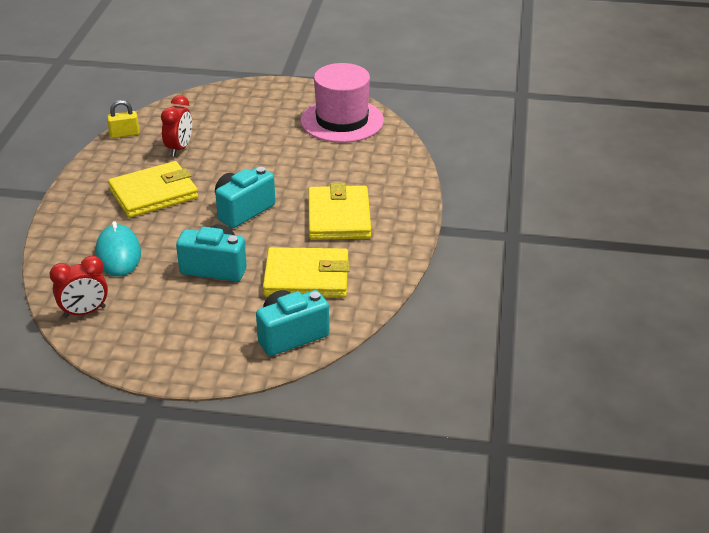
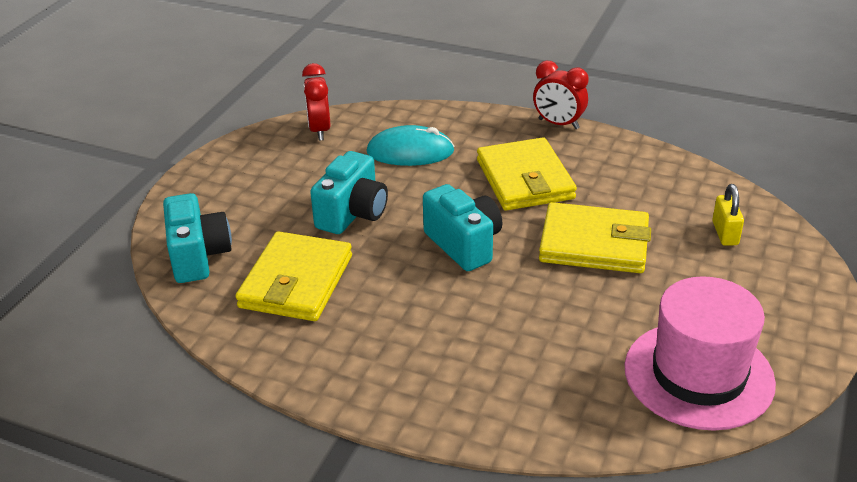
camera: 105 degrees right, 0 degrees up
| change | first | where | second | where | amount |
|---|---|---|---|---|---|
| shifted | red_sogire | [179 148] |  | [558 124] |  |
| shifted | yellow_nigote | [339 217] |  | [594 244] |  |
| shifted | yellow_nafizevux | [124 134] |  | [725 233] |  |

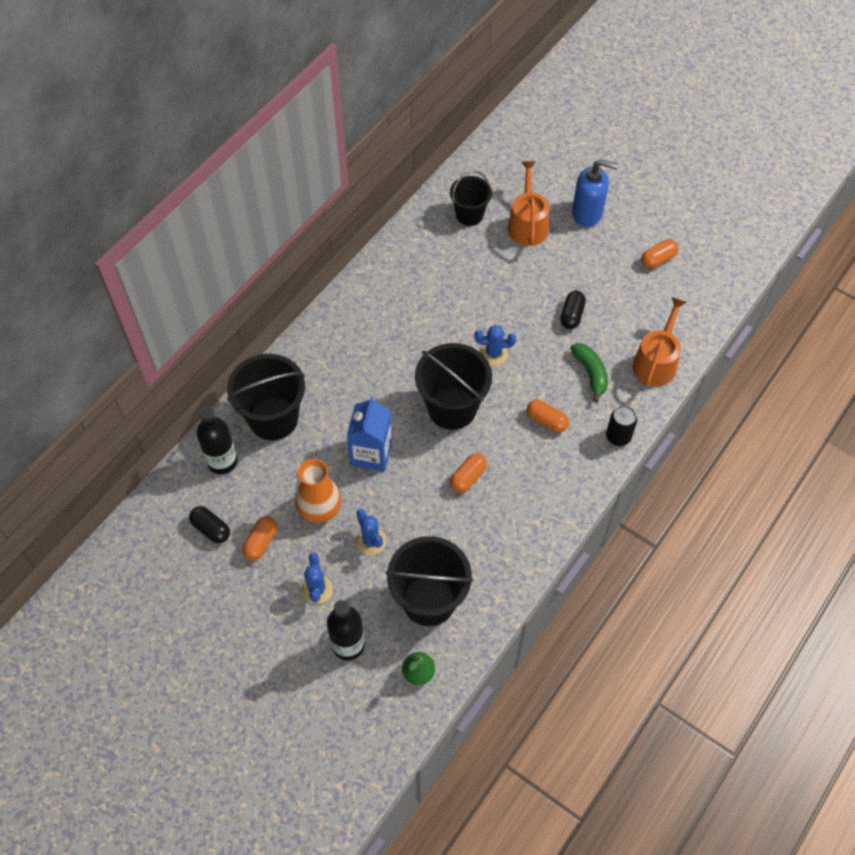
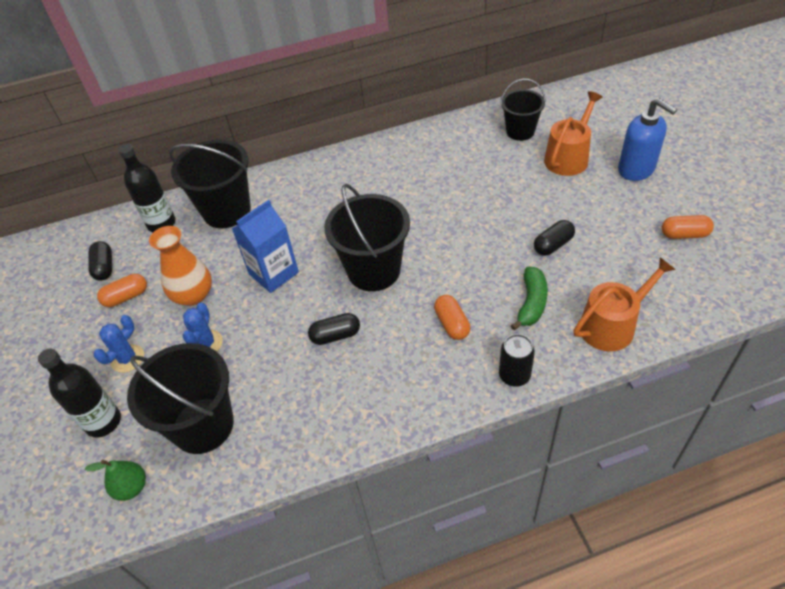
camera: 40 degrees right, 10 degrees down
| change | first | where | second | where | amount |
|---|---|---|---|---|---|
| repainted | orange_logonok | [468 477] | black_logonok | [335 335] |  |
| gone | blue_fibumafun | [493 353] |  |  |  |

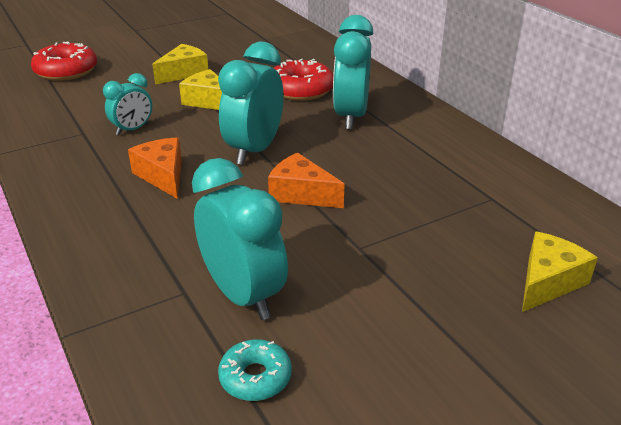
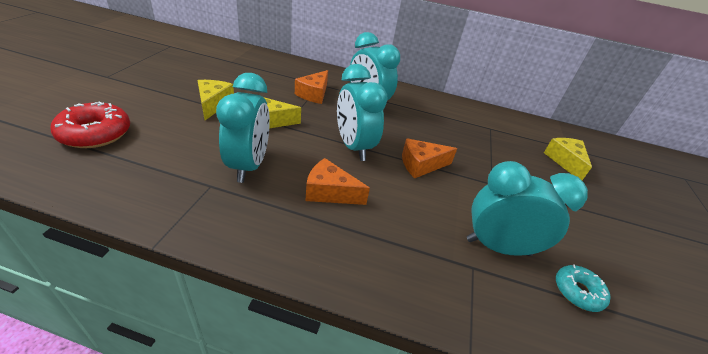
camera: 50 degrees left, 5 degrees up
| change | first | where | second | where | amount |
|---|---|---|---|---|---|
| scaled | turquoise_sogire | [132 130] |  | [248 165] | x1.76 |
| swapped | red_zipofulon | [301 90] | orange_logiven | [314 94] |  |

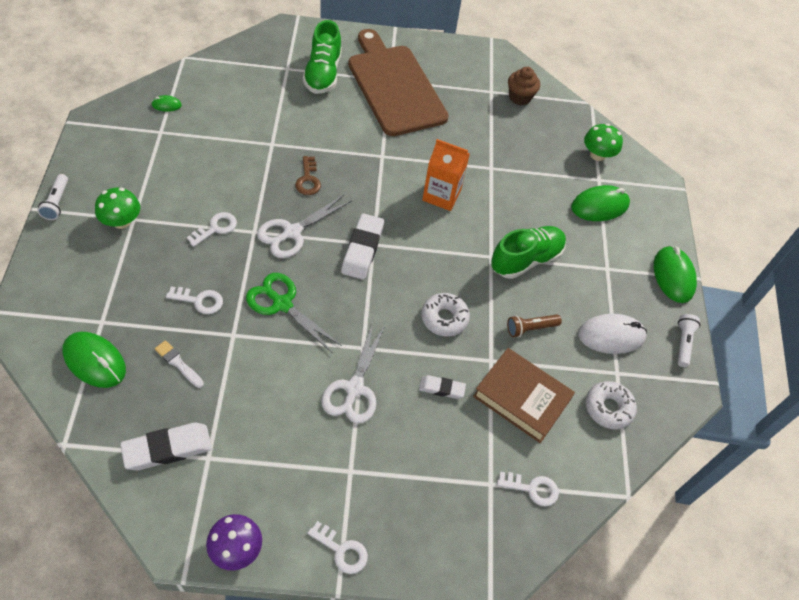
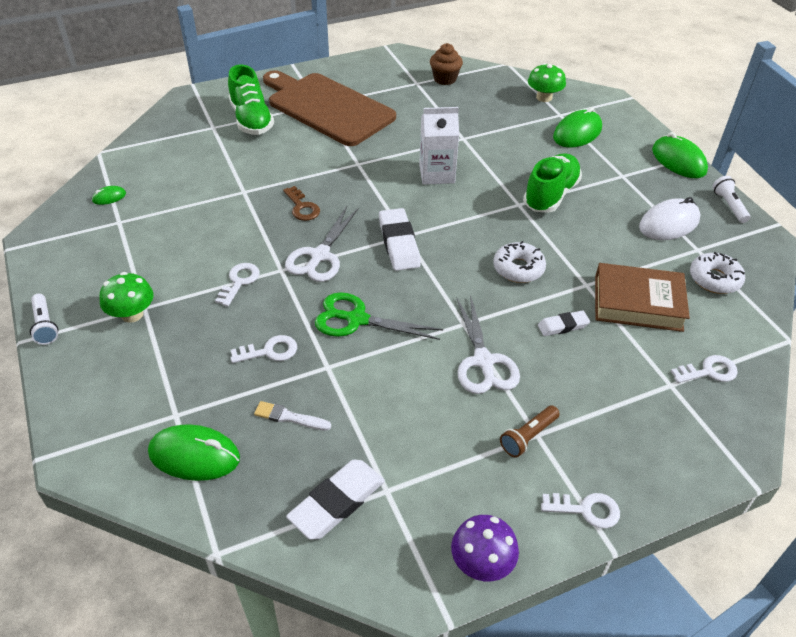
camera: 20 degrees left, 10 degrees down
| change | first | where | second | where | amount |
|---|---|---|---|---|---|
| repainted | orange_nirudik | [441 195] | white_nirudik | [437 174] |  |
| shifted | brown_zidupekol | [530 328] |  | [528 437] |  |

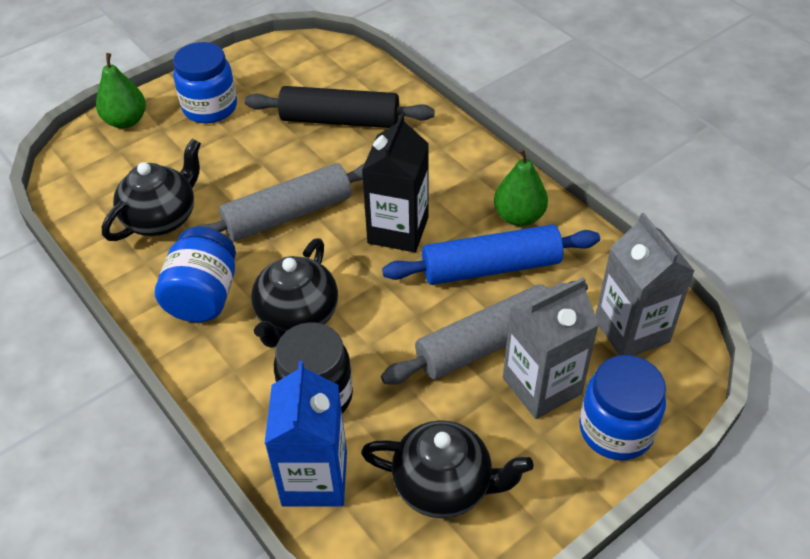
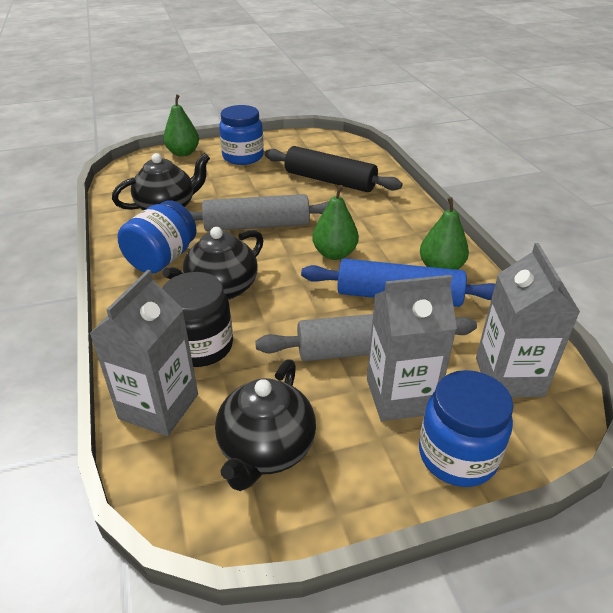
camera: 20 degrees right, 10 degrees down
| change | first | where | second | where | amount |
|---|---|---|---|---|---|
| repainted | blue_nirudik | [314 478] | grey_nirudik | [159 406] |  |
| rotated | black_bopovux | [444 485] |  | [266 449] | 75 degrees clockwise |
| swapped | black_nirudik | [398 230] | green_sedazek | [334 254] |  |

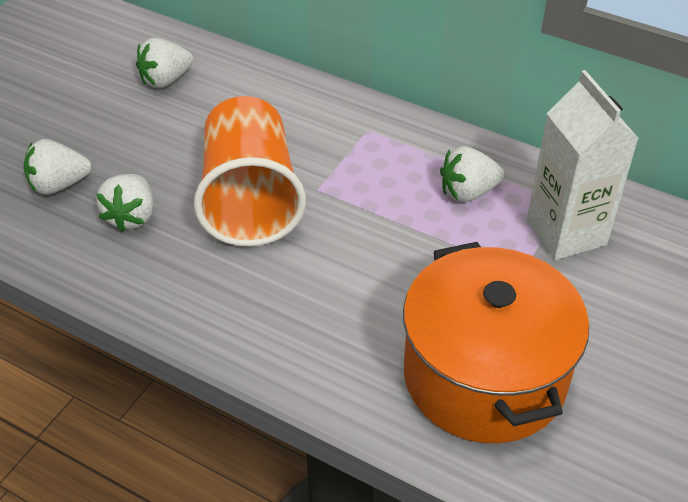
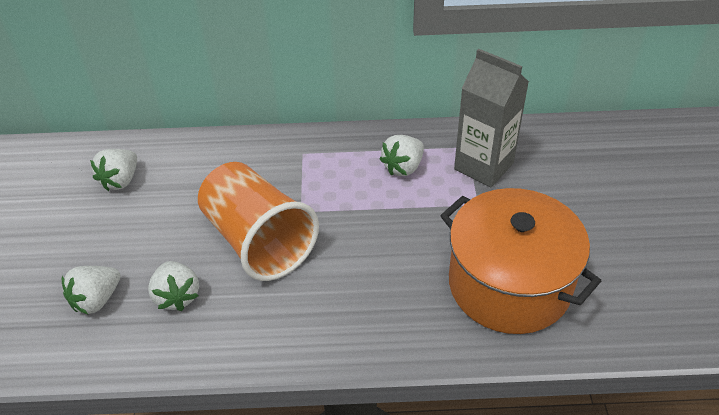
camera: 30 degrees left, 0 degrees up
| change | first | where | second | where | amount |
|---|---|---|---|---|---|
| repainted | white_nirudik | [566 232] | grey_nirudik | [483 166] |  |

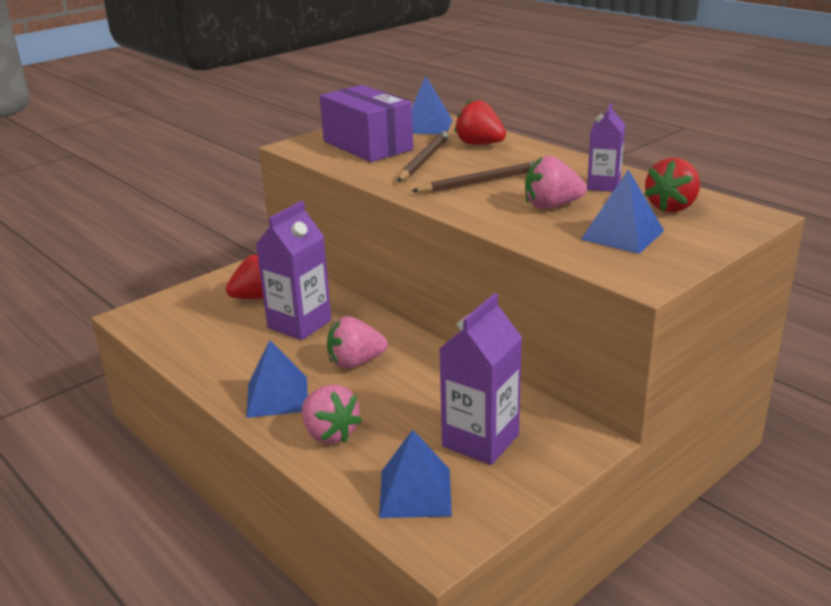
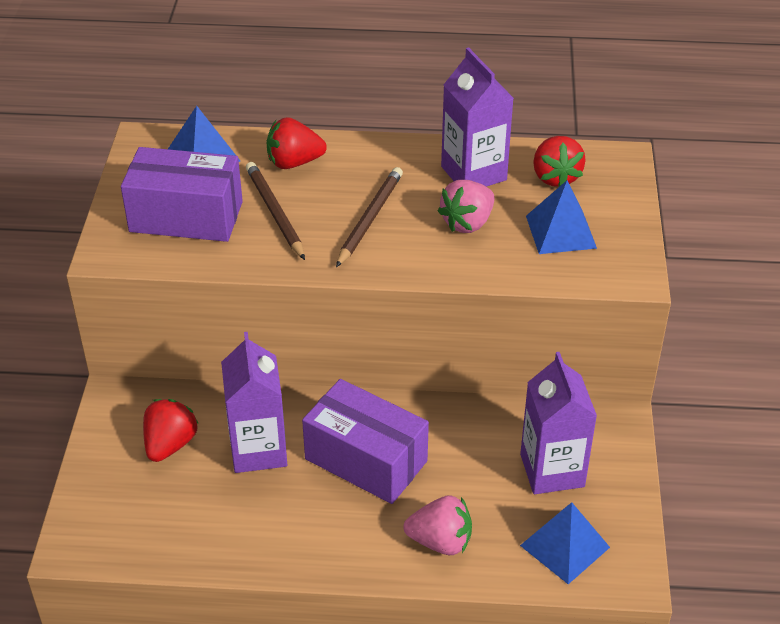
camera: 45 degrees left, 15 degrees up
| change | first | where | second | where | amount |
|---|---|---|---|---|---|
| swapped | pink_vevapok | [355 363] | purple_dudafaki | [366 460] |  |
| scaled | purple_nirudik | [603 185] |  | [473 173] | x1.62 |
| gone | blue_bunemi | [277 396] |  |  |  |

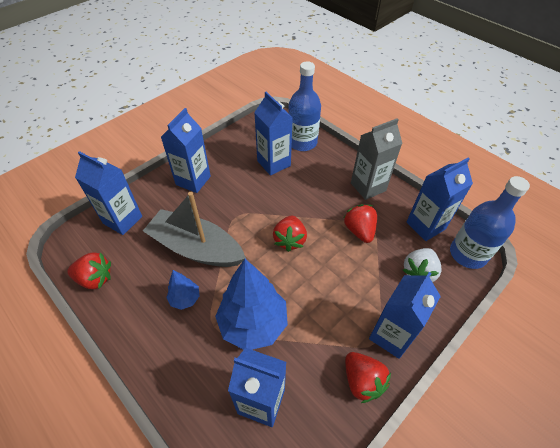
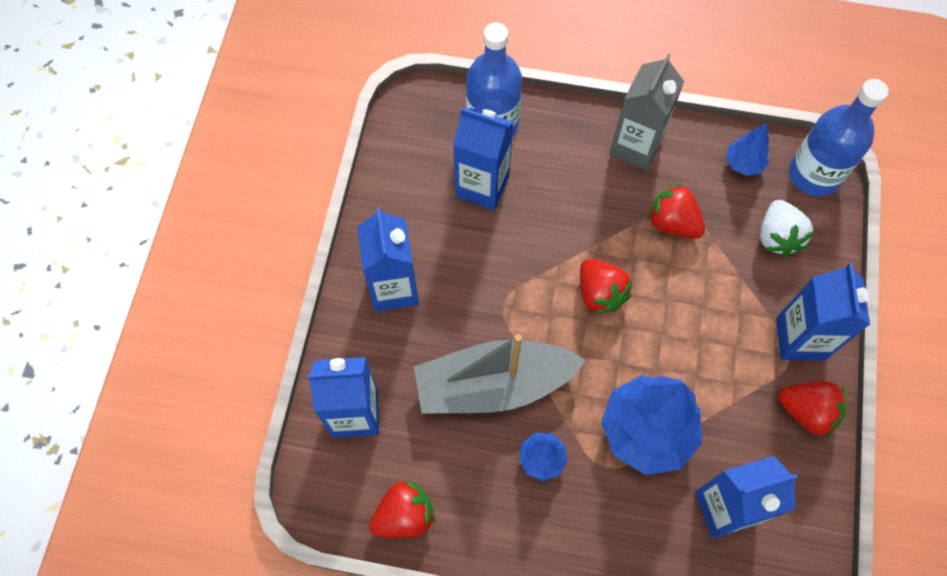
camera: 35 degrees left, 15 degrees up
| change | first | where | second | where | amount |
|---|---|---|---|---|---|
| swapped | blue_nirudik | [425 225] | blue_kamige | [743 163] |  |

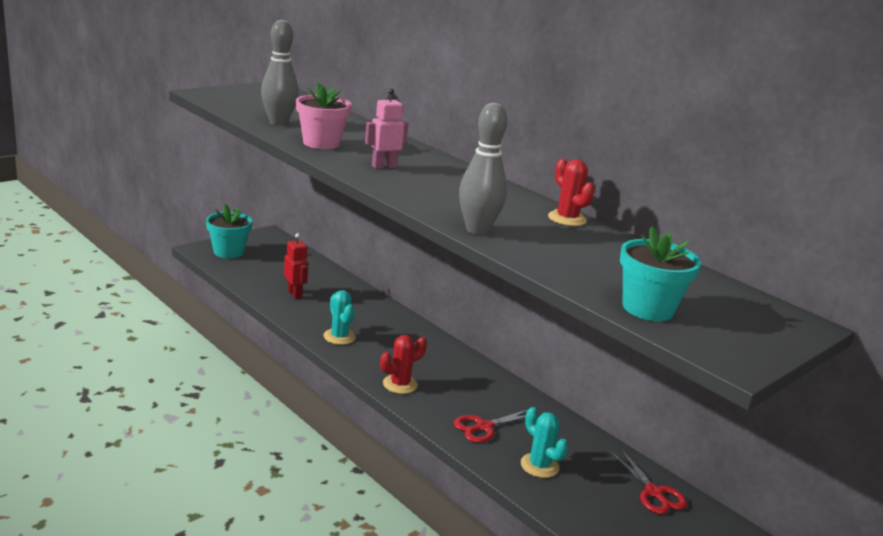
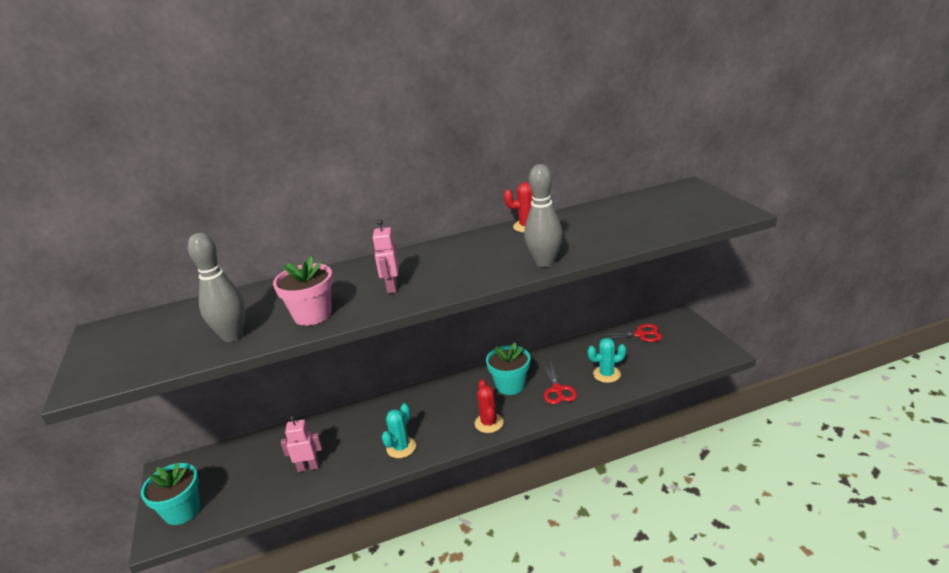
camera: 60 degrees left, 5 degrees up
| change | first | where | second | where | amount |
|---|---|---|---|---|---|
| repainted | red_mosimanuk | [295 294] | pink_mosimanuk | [308 467] |  |
| rotated | turquoise_fibumafun | [339 337] |  | [401 447] | 60 degrees counterclockwise |
| shifted | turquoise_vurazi | [648 308] |  | [510 385] |  |

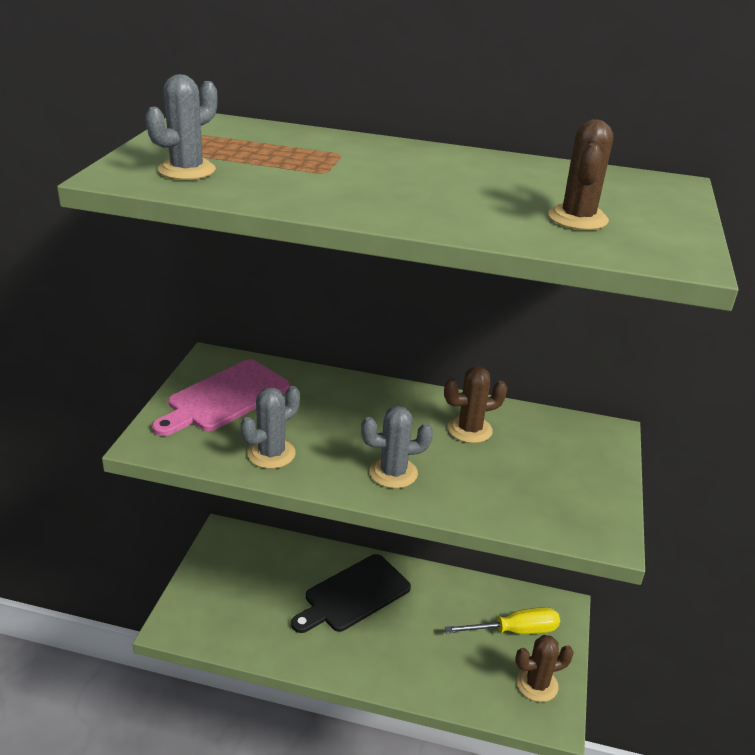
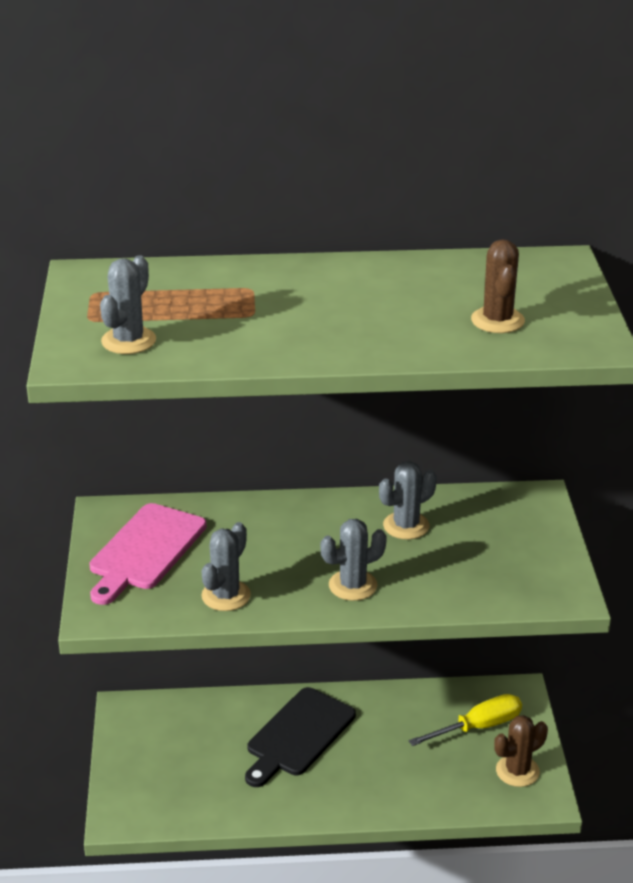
camera: 15 degrees left, 0 degrees up
| change | first | where | second | where | amount |
|---|---|---|---|---|---|
| repainted | brown_fibumafun | [470 430] | grey_fibumafun | [406 526] |  |

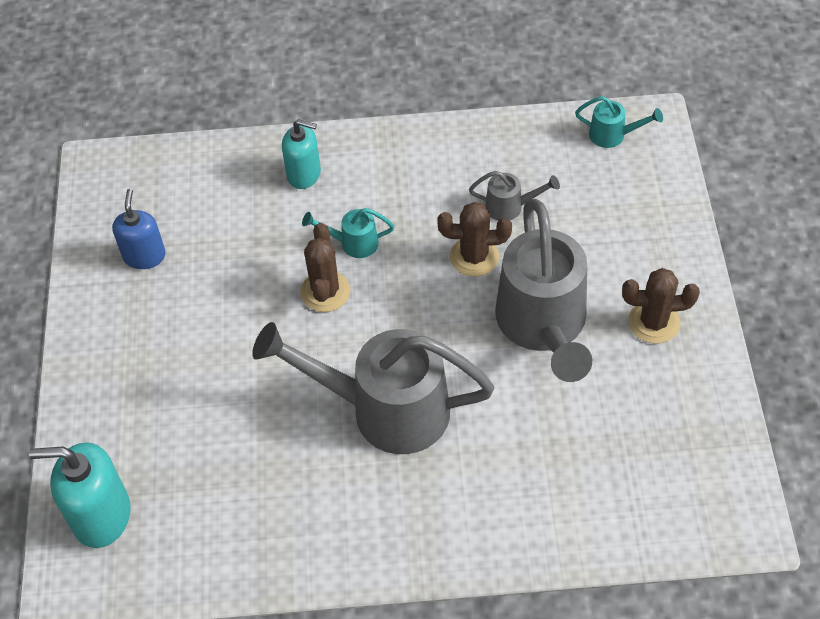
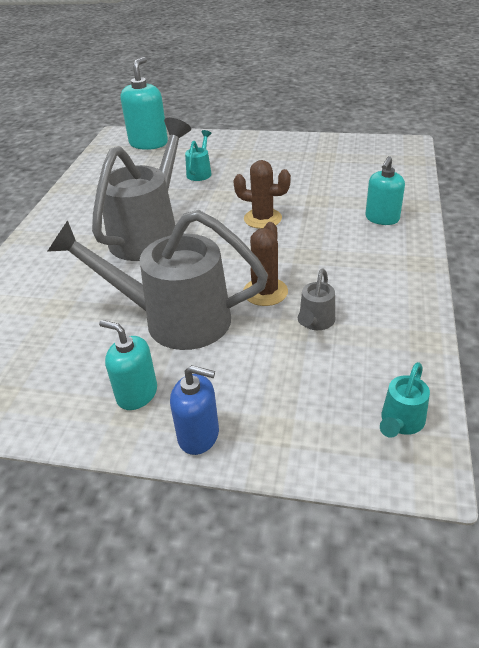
camera: 105 degrees right, 15 degrees down
| change | first | where | second | where | amount |
|---|---|---|---|---|---|
| swapped | brown_fibumafun | [654 322] | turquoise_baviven | [137 394] |  |
| shifted | blue_baviven | [144 256] |  | [198 435] |  |
| shifted | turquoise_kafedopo | [353 243] |  | [200 172] |  |

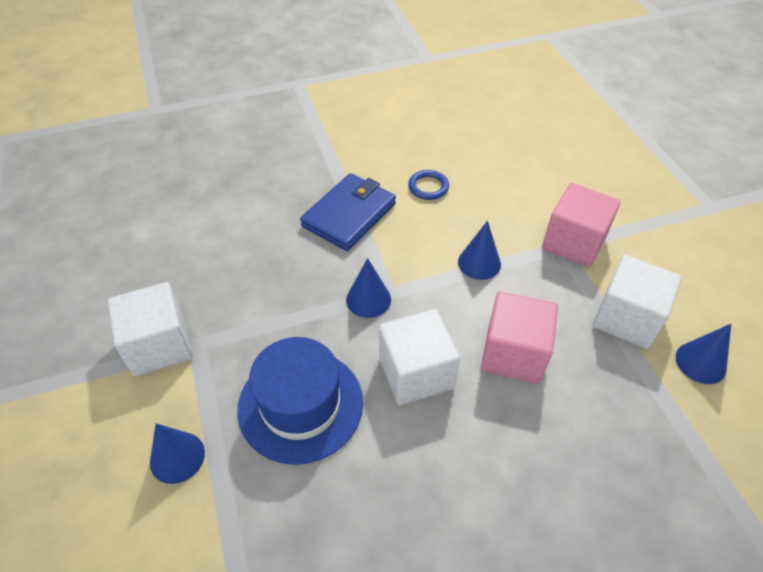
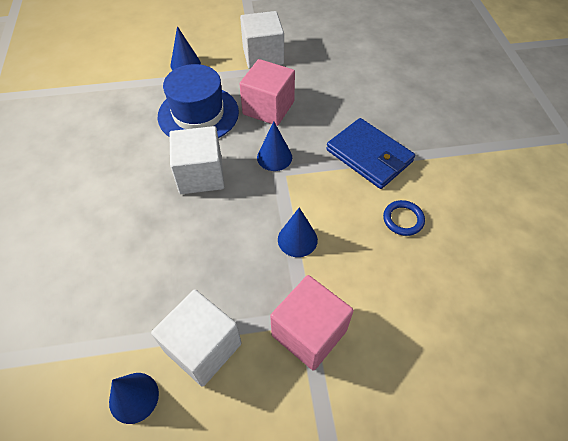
camera: 100 degrees right, 5 degrees up
| change | first | where | second | where | amount |
|---|---|---|---|---|---|
| shifted | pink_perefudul | [513 354] |  | [268 108] |  |

